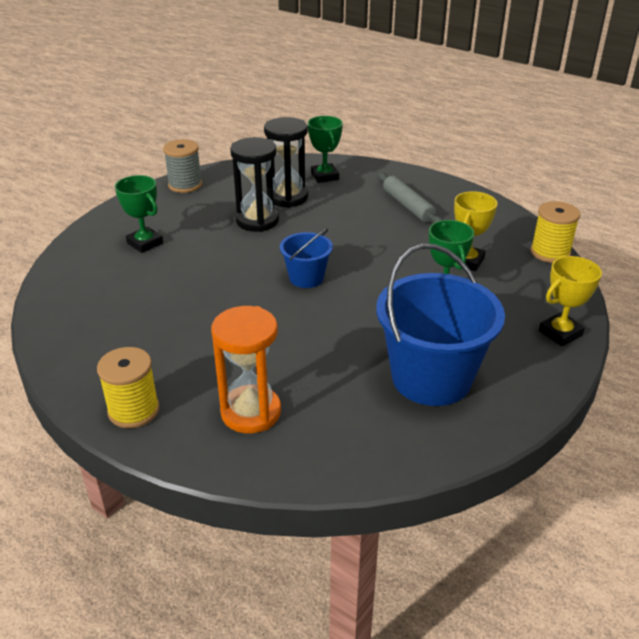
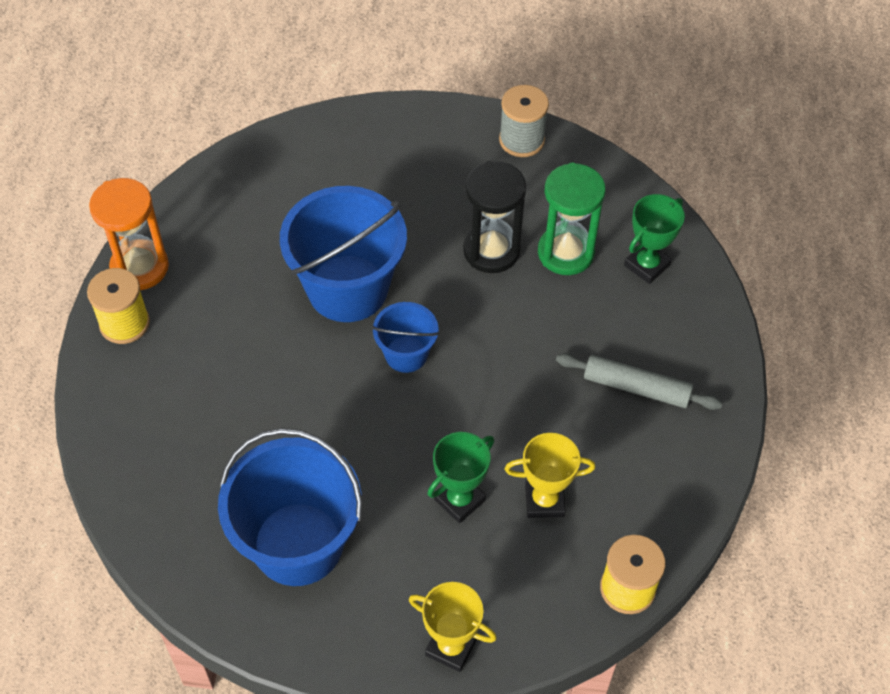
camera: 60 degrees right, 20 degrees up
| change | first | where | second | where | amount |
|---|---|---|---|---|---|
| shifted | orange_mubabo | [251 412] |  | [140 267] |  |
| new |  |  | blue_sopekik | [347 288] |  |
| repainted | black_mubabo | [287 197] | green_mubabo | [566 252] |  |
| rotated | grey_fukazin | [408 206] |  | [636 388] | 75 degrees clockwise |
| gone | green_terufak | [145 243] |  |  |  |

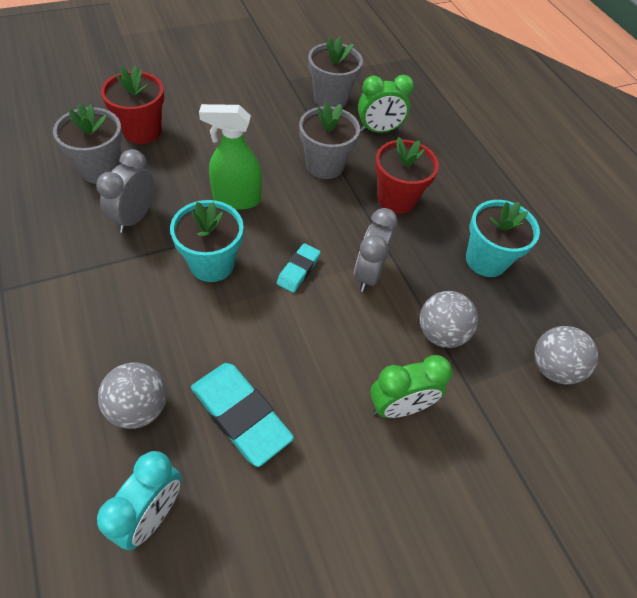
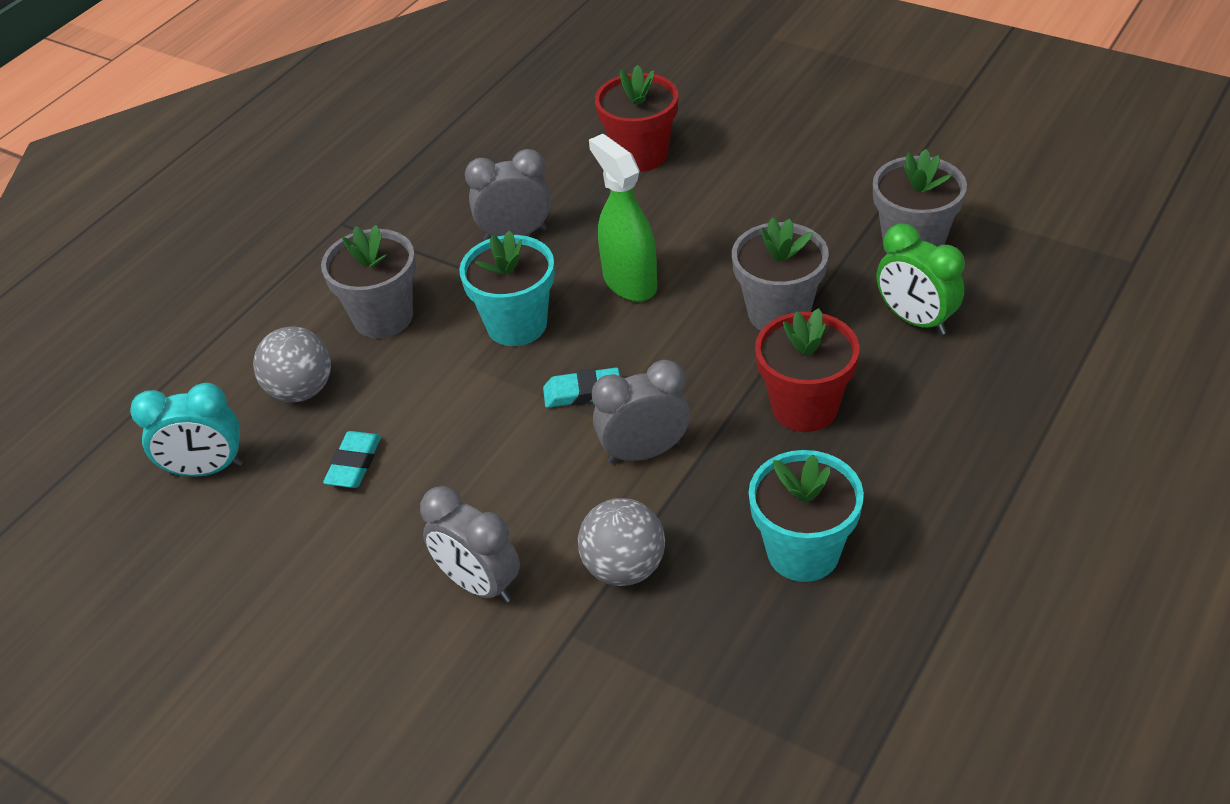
camera: 65 degrees right, 10 degrees down
| change | first | where | second | where | amount |
|---|---|---|---|---|---|
| shifted | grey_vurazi | [101 169] |  | [383 317] |  |
| scaled | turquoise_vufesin | [241 415] |  | [354 464] | x0.55 |
| repainted | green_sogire | [399 406] | grey_sogire | [479 584] |  |
| gone | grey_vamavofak | [552 367] |  |  |  |

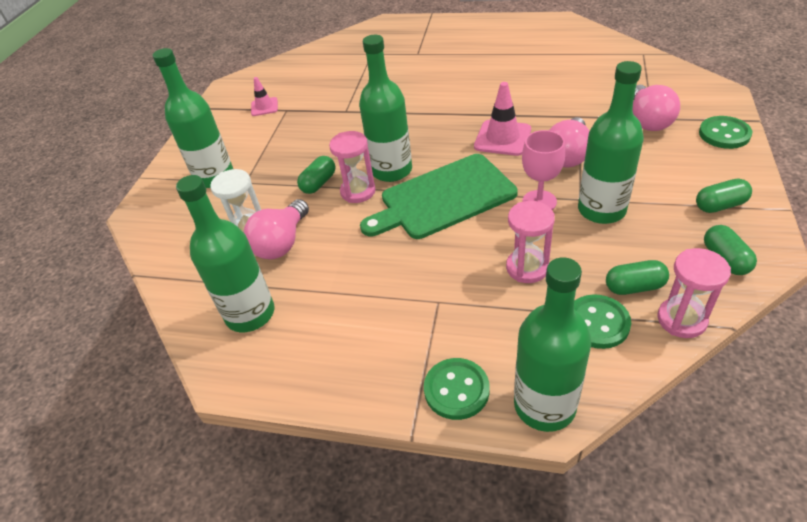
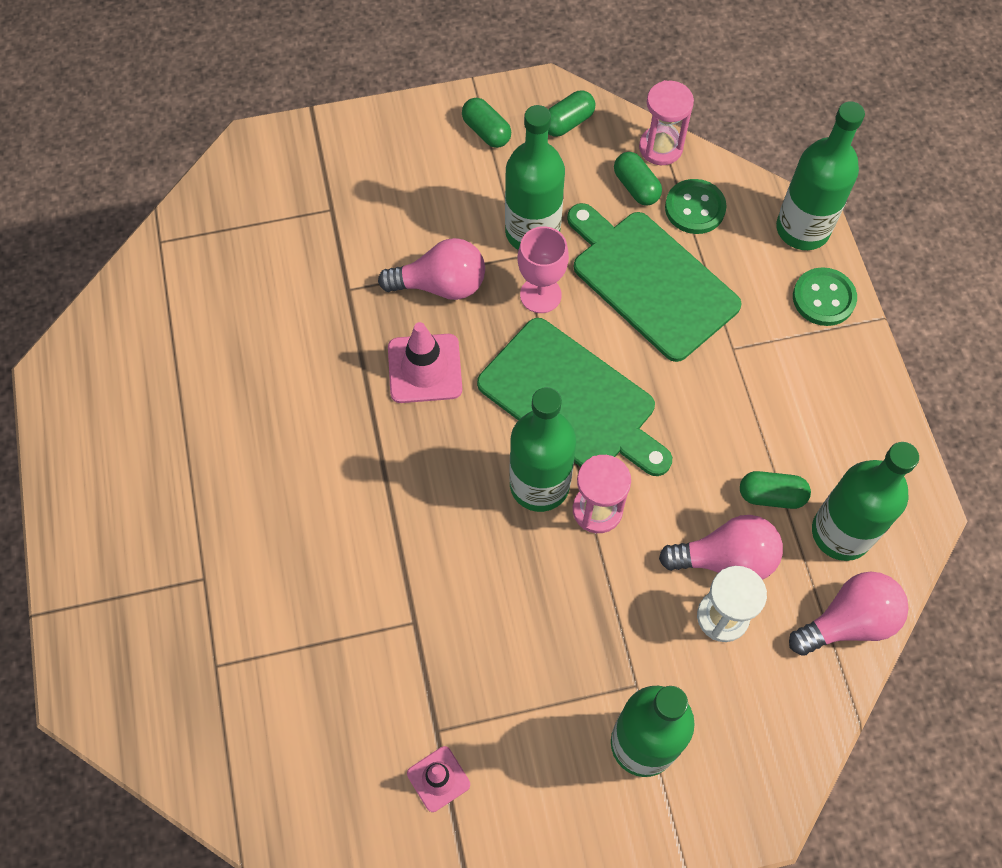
camera: 120 degrees left, 20 degrees up
| change | first | where | second | where | amount |
|---|---|---|---|---|---|
| swapped | pink_mubabo | [527 268] | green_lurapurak | [650 281] |  |
| shifted | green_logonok | [319 183] |  | [771 495] |  |
| shifted | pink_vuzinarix | [647 121] |  | [848 621] |  |
| gone | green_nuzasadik | [724 134] |  |  |  |

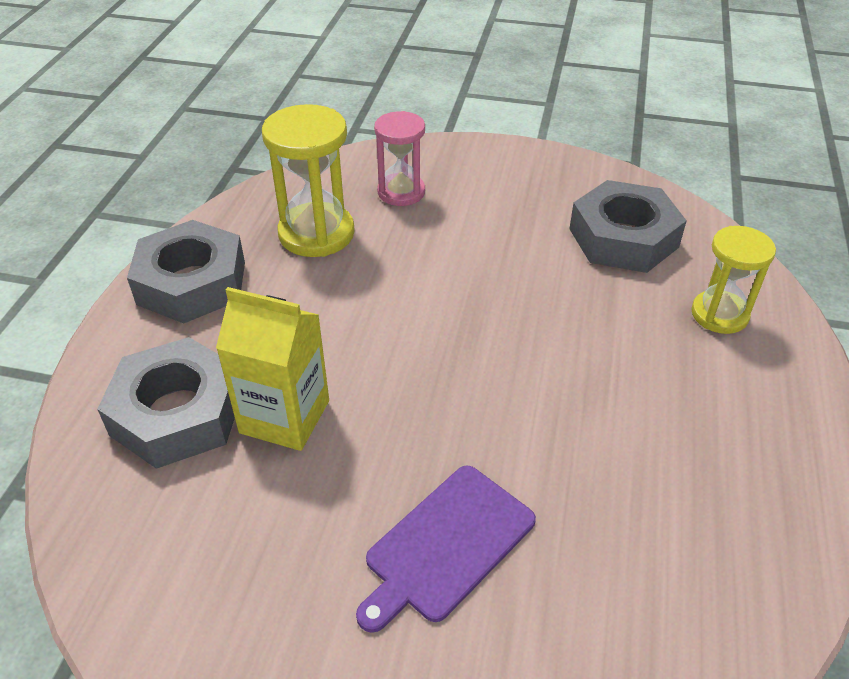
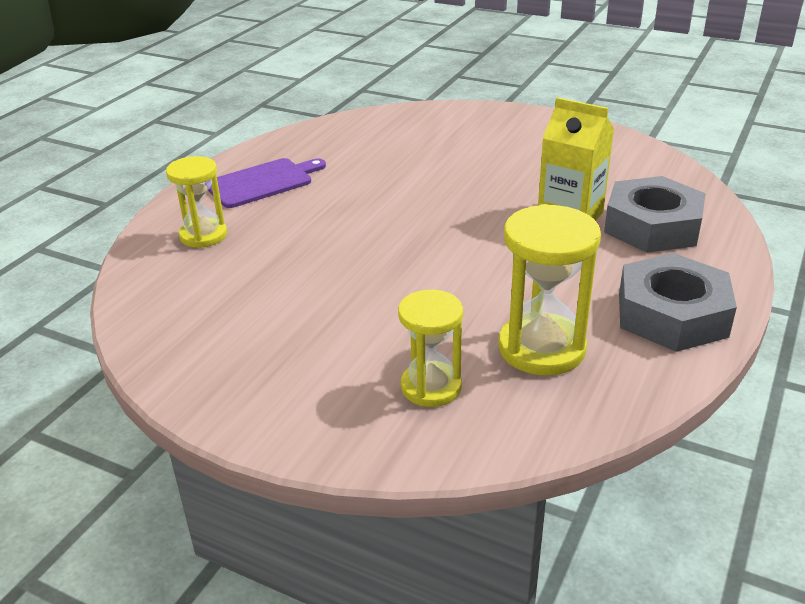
camera: 165 degrees left, 10 degrees down
| change | first | where | second | where | amount |
|---|---|---|---|---|---|
| shifted | purple_lurapurak | [446 545] |  | [262 182] |  |
| repainted | pink_mubabo | [401 192] | yellow_mubabo | [431 387] |  |
| gone | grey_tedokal | [623 238] |  |  |  |

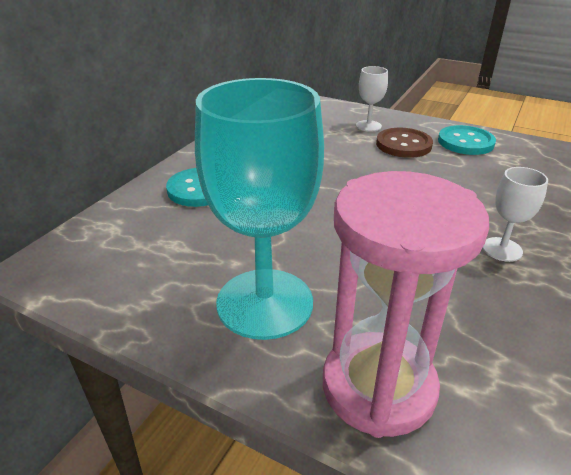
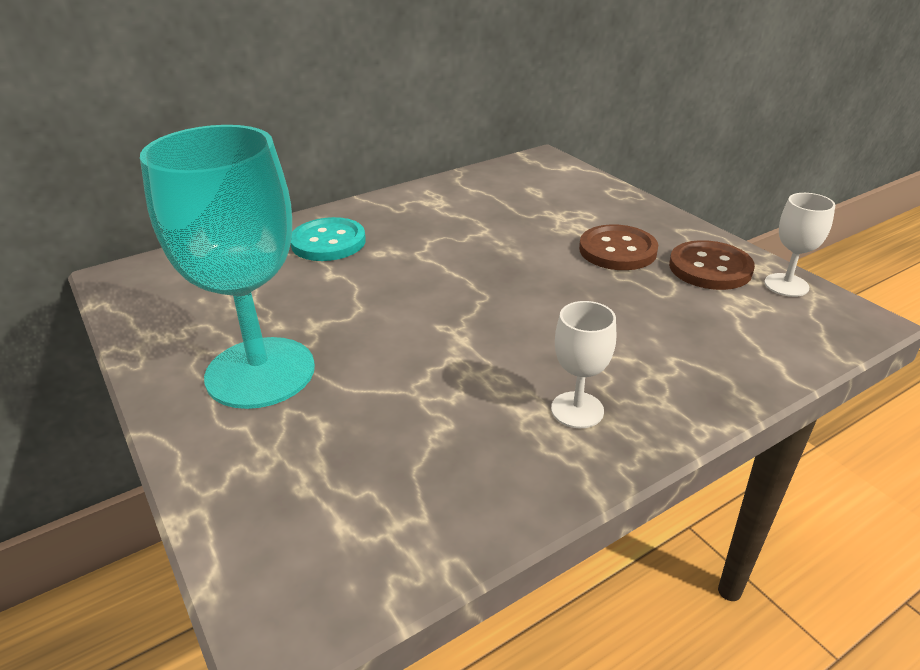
camera: 30 degrees right, 0 degrees up
| change | first | where | second | where | amount |
|---|---|---|---|---|---|
| repainted | turquoise_nuzasadik | [465 142] | brown_nuzasadik | [710 268] |  |
| shifted | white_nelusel | [368 126] |  | [786 285] |  |
| gone | pink_mubabo | [378 387] |  |  |  |

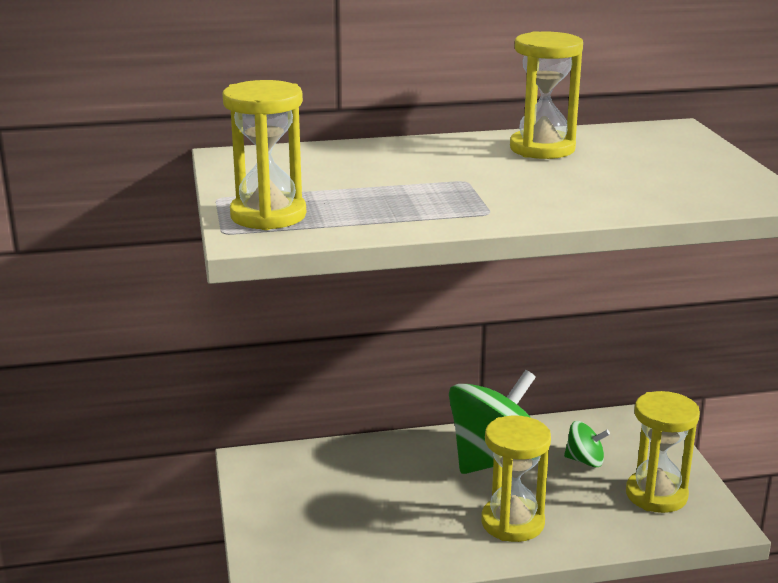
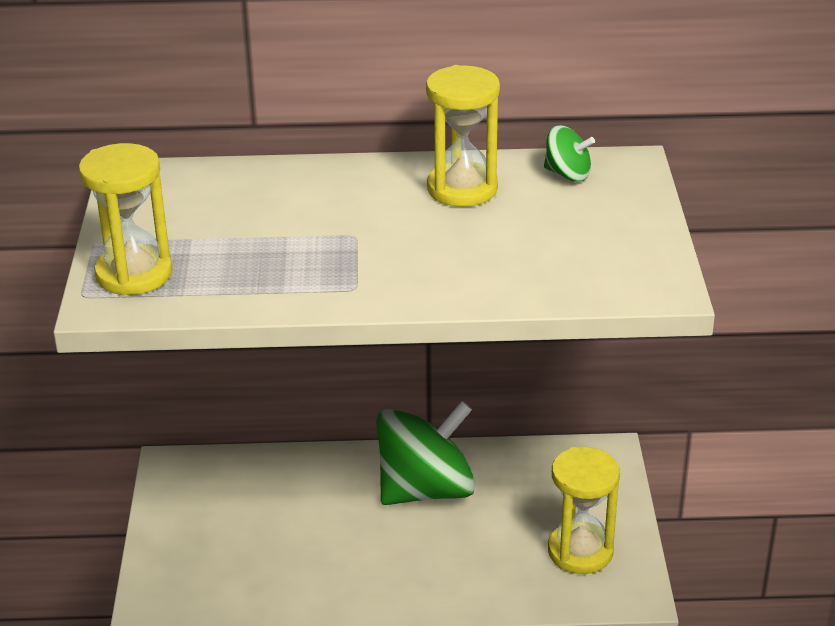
camera: 10 degrees right, 10 degrees up
| change | first | where | second | where | amount |
|---|---|---|---|---|---|
| shifted | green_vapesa | [585 460] |  | [567 174] |  |
| gone | yellow_mubabo | [512 523] |  |  |  |

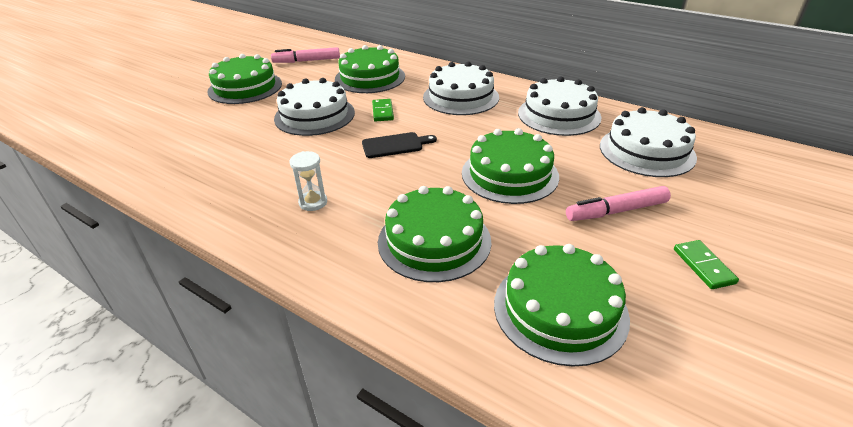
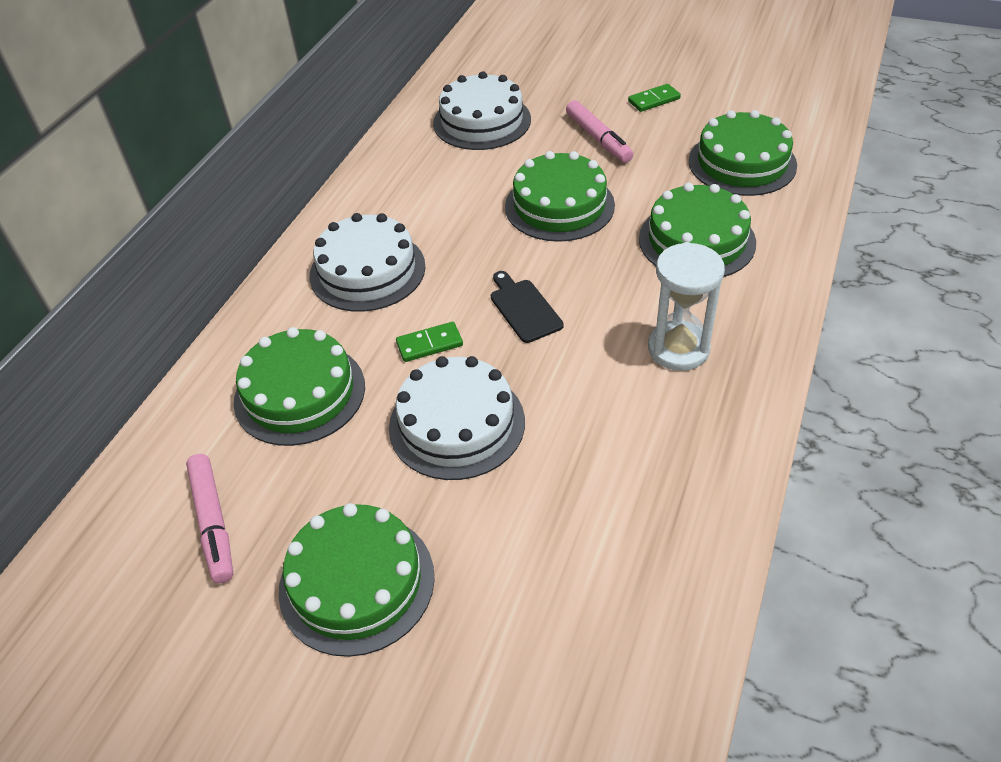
camera: 100 degrees left, 10 degrees up
| change | first | where | second | where | amount |
|---|---|---|---|---|---|
| scaled | white_mubabo | [313 202] |  | [678 349] | x1.72 |
| gone | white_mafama | [559 115] |  |  |  |

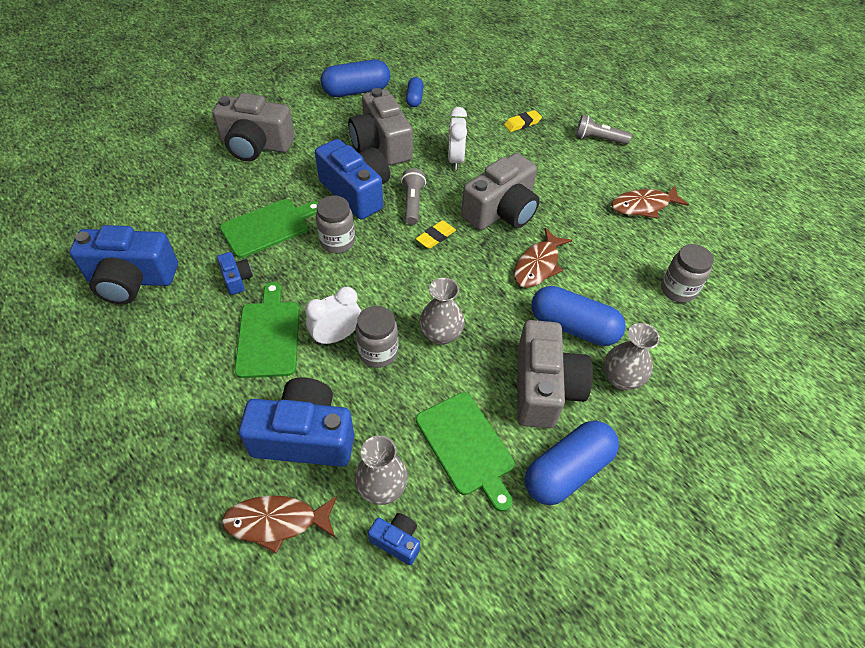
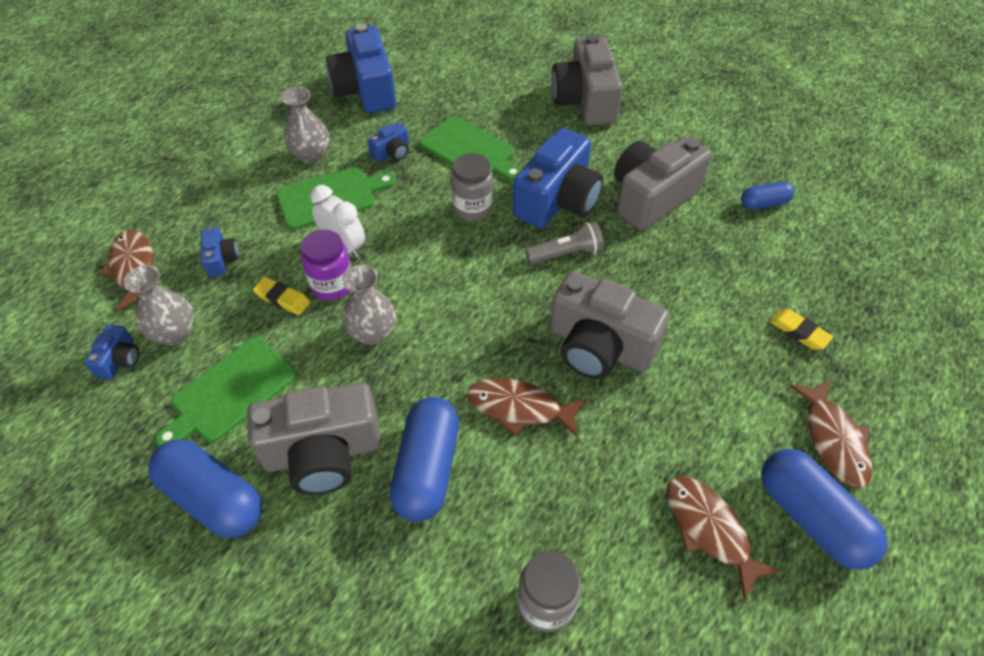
camera: 75 degrees right, 0 degrees up
| change | first | where | second | where | amount |
|---|---|---|---|---|---|
| scaled | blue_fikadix | [304 436] |  | [221 259] | x0.46 |
| shifted | yellow_vufesin | [436 237] |  | [282 299] |  |
| shifted | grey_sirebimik | [621 378] |  | [311 155] |  |
| repainted | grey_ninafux | [378 352] | purple_ninafux | [332 285] |  |
| shifted | blue_logonok | [356 91] |  | [811 518] |  |
| swapped | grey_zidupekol | [598 139] | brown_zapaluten | [833 440] |  |
| gone | white_sogire | [455 159] |  |  |  |

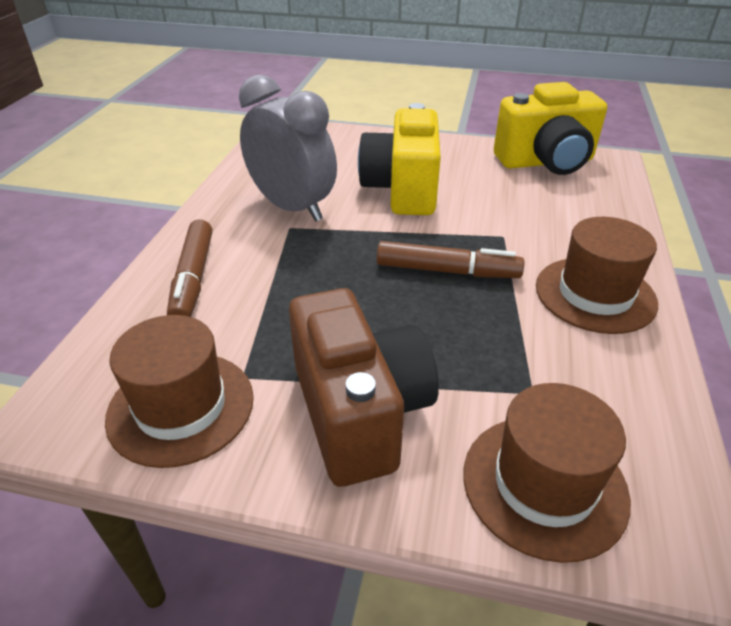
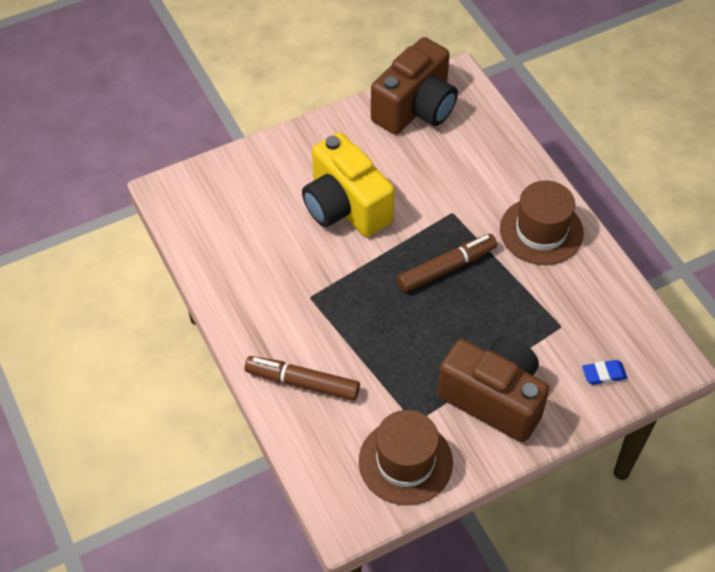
camera: 40 degrees left, 15 degrees up
| change | first | where | second | where | amount |
|---|---|---|---|---|---|
| rotated | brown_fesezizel | [193 279] |  | [302 382] | 150 degrees clockwise |
| repainted | yellow_fikadix | [546 162] | brown_fikadix | [415 108] |  |
| swapped | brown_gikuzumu | [544 484] | blue_vufesin | [604 374] |  |
| gone | grey_sogire | [292 208] |  |  |  |

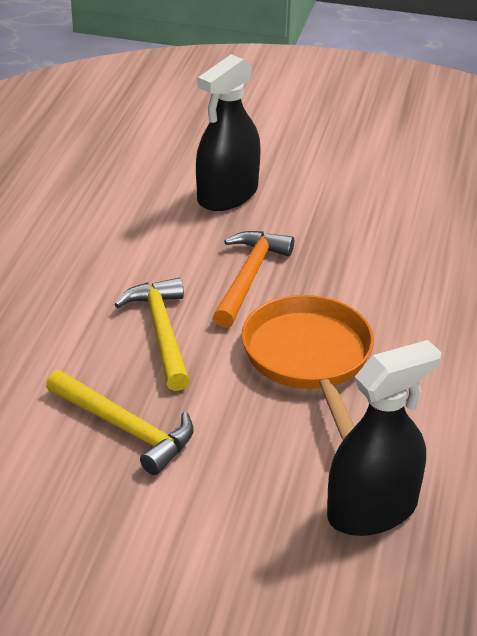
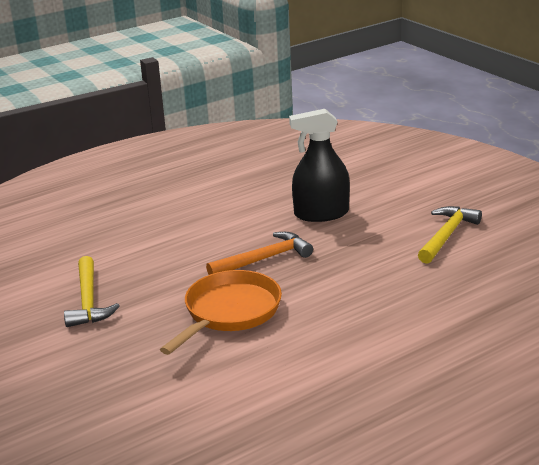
camera: 45 degrees right, 10 degrees down
| change | first | where | second | where | amount |
|---|---|---|---|---|---|
| shifted | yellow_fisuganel | [161 332] |  | [447 235] |  |
| gone | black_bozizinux | [372 510] |  |  |  |

